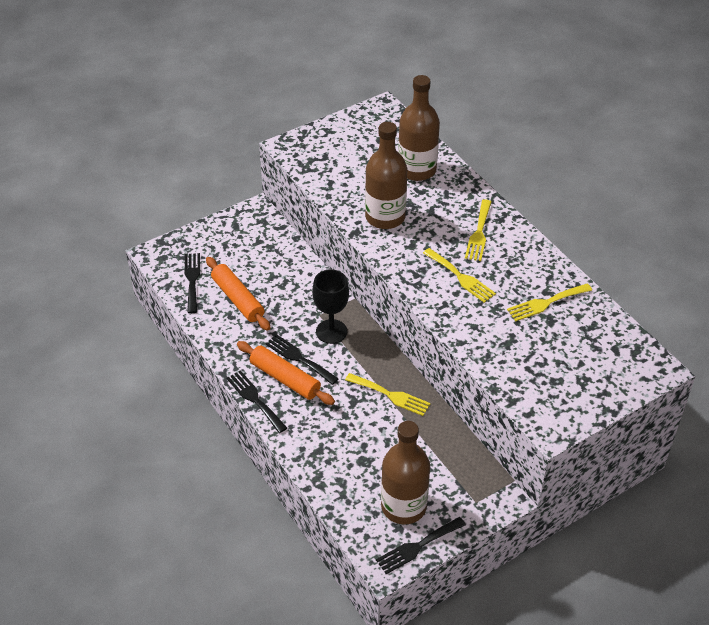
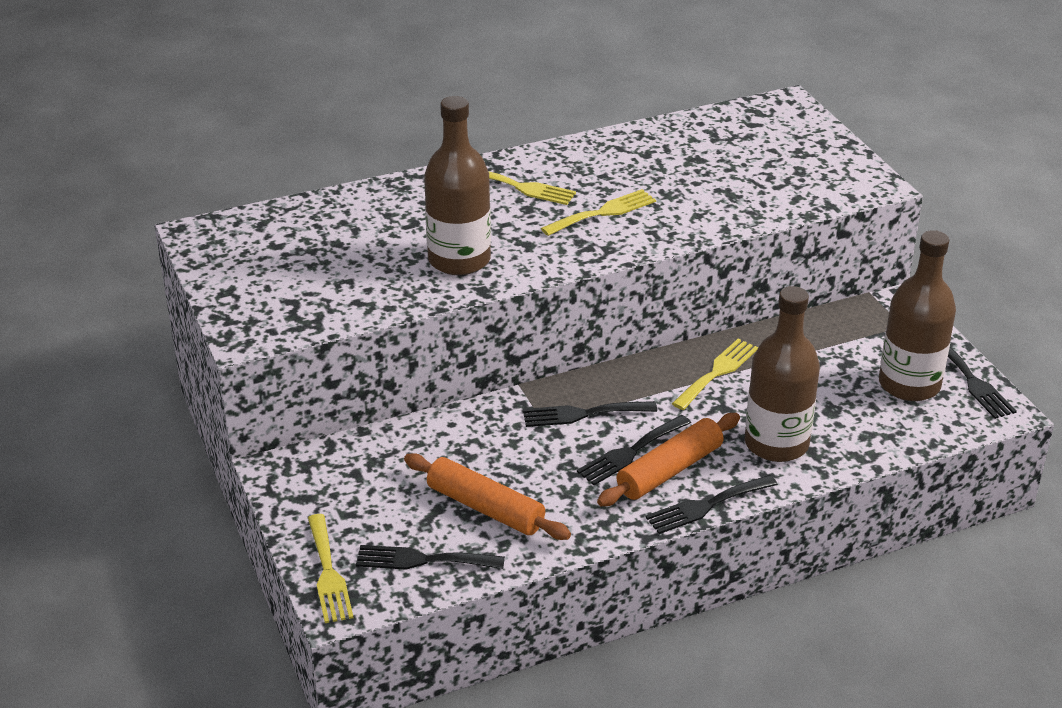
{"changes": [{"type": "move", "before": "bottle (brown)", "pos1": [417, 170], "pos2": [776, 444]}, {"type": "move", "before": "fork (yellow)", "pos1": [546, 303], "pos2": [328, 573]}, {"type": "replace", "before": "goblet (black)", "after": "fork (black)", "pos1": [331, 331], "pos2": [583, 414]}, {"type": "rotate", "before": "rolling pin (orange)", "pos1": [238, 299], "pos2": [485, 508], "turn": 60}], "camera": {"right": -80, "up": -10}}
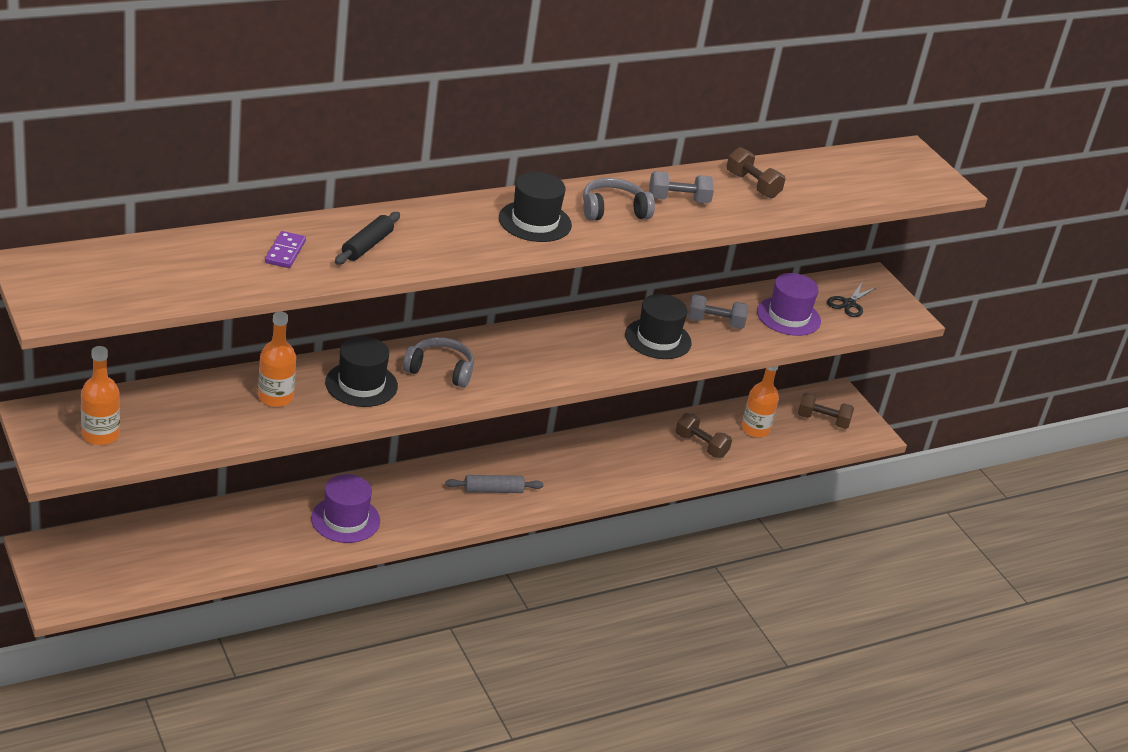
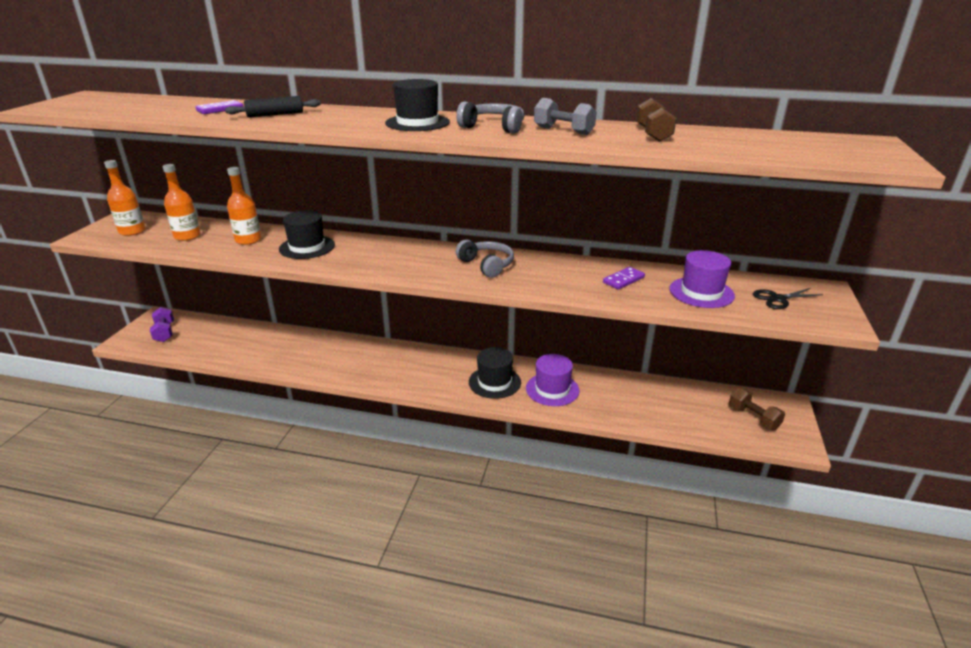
{"changes": [{"type": "delete", "before": "rolling pin (grey)", "pos1": [493, 490]}, {"type": "delete", "before": "dumbbell (brown)", "pos1": [701, 445]}, {"type": "insert", "after": "dumbbell (purple)", "pos2": [164, 332]}, {"type": "move", "before": "hat (purple)", "pos1": [345, 519], "pos2": [552, 389]}, {"type": "move", "before": "headphones (grey)", "pos1": [440, 370], "pos2": [486, 265]}, {"type": "move", "before": "hat (black)", "pos1": [658, 339], "pos2": [494, 382]}, {"type": "move", "before": "bottle (orange)", "pos1": [755, 429], "pos2": [187, 236]}, {"type": "replace", "before": "dumbbell (grey)", "after": "domino (purple)", "pos1": [715, 323], "pos2": [623, 280]}], "camera": {"right": 45, "up": -5}}
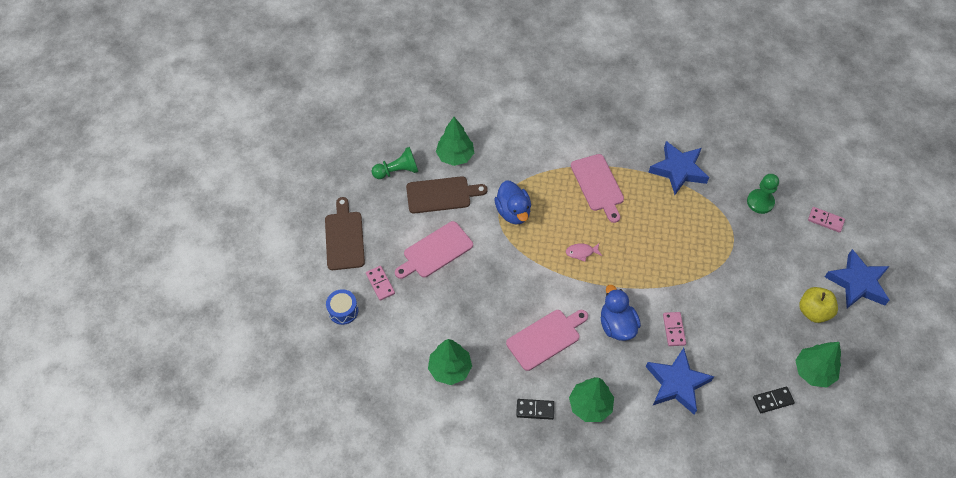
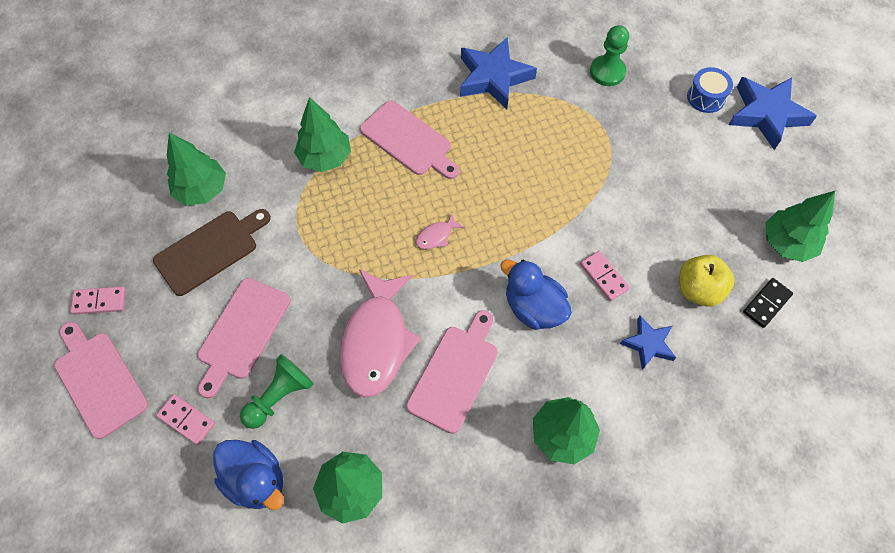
{"changes": [{"type": "delete", "before": "domino (black)", "pos1": [535, 410]}, {"type": "insert", "after": "tree (green)", "pos2": [325, 158]}, {"type": "insert", "after": "fish (pink)", "pos2": [376, 341]}, {"type": "move", "before": "drum (blue)", "pos1": [343, 311], "pos2": [706, 97]}, {"type": "move", "before": "pawn (green)", "pos1": [397, 171], "pos2": [279, 396]}, {"type": "move", "before": "duck (blue)", "pos1": [513, 212], "pos2": [256, 479]}, {"type": "move", "before": "apple (yellow)", "pos1": [813, 311], "pos2": [698, 289]}, {"type": "move", "before": "domino (pink)", "pos1": [825, 220], "pos2": [99, 301]}, {"type": "recolor", "before": "cutting board (brown)", "after": "cutting board (pink)", "pos1": [344, 238], "pos2": [99, 380]}, {"type": "resize", "before": "star (blue)", "pos1": [677, 383], "pos2": [648, 344], "scale": 0.58}], "camera": {"right": -30, "up": 5}}
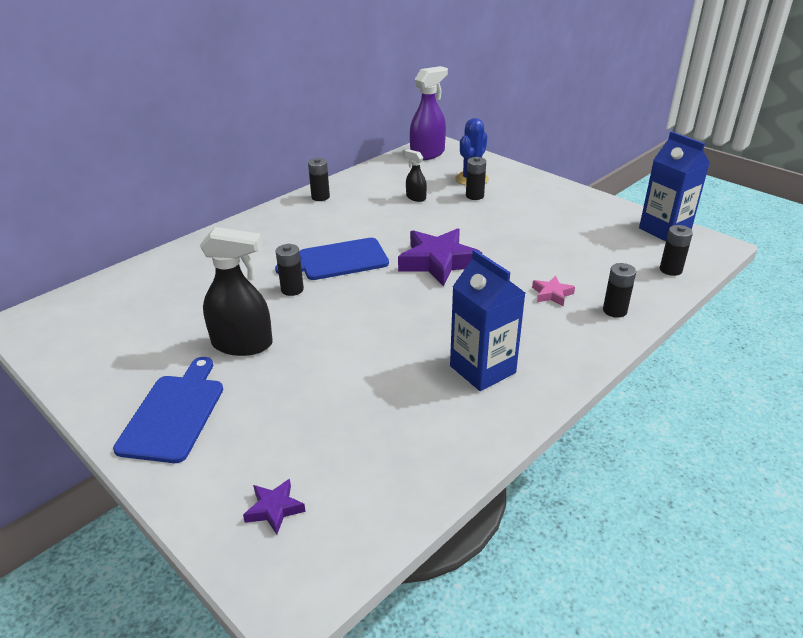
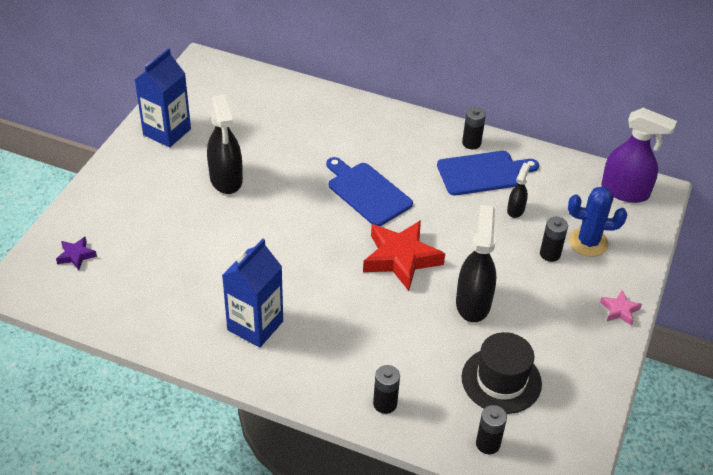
{"changes": [{"type": "delete", "before": "battery (black)", "pos1": [292, 289]}, {"type": "insert", "after": "spray bottle (black)", "pos2": [473, 303]}, {"type": "insert", "after": "hat (black)", "pos2": [501, 380]}, {"type": "move", "before": "cutting board (blue)", "pos1": [174, 413], "pos2": [483, 173]}, {"type": "move", "before": "star (pink)", "pos1": [552, 294], "pos2": [619, 310]}, {"type": "move", "before": "carton (blue)", "pos1": [664, 230], "pos2": [167, 132]}, {"type": "recolor", "before": "star (purple)", "after": "star (red)", "pos1": [438, 262], "pos2": [401, 258]}], "camera": {"right": 65, "up": 10}}
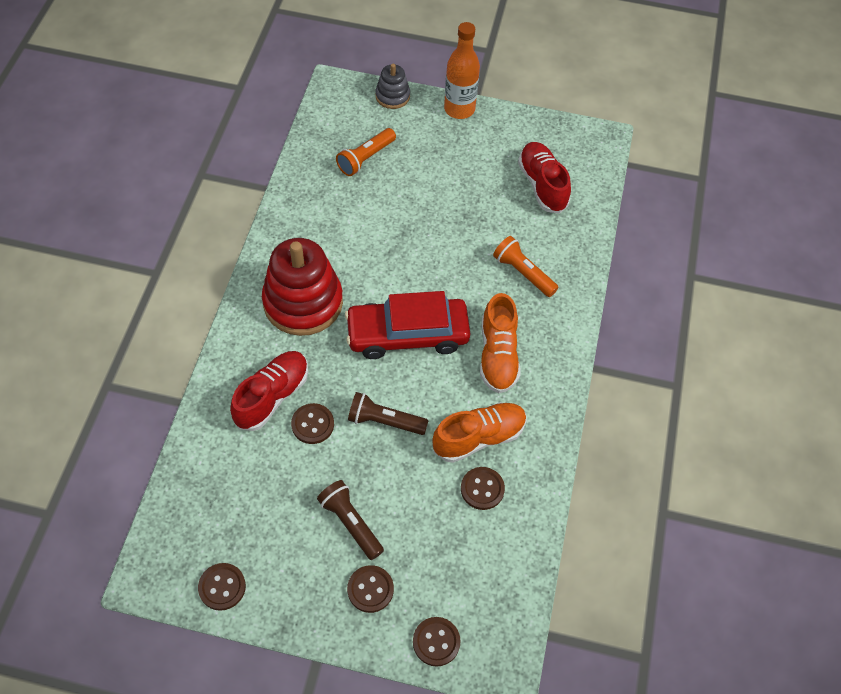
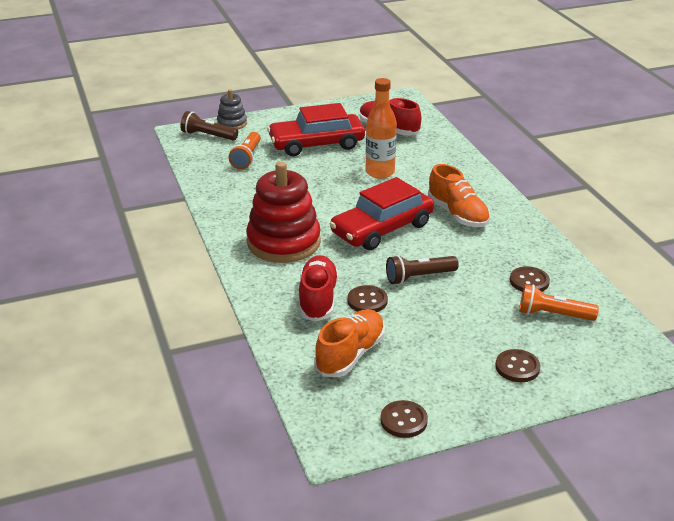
{"changes": [{"type": "delete", "before": "button (brown)", "pos1": [436, 642]}, {"type": "insert", "after": "car (red)", "pos2": [316, 144]}, {"type": "move", "before": "flashlight (brown)", "pos1": [351, 523], "pos2": [208, 136]}, {"type": "move", "before": "shoe (orange)", "pos1": [479, 437], "pos2": [350, 355]}, {"type": "move", "before": "bottle (orange)", "pos1": [459, 109], "pos2": [380, 172]}, {"type": "move", "before": "flashlight (orange)", "pos1": [523, 273], "pos2": [553, 315]}], "camera": {"right": -30, "up": -25}}
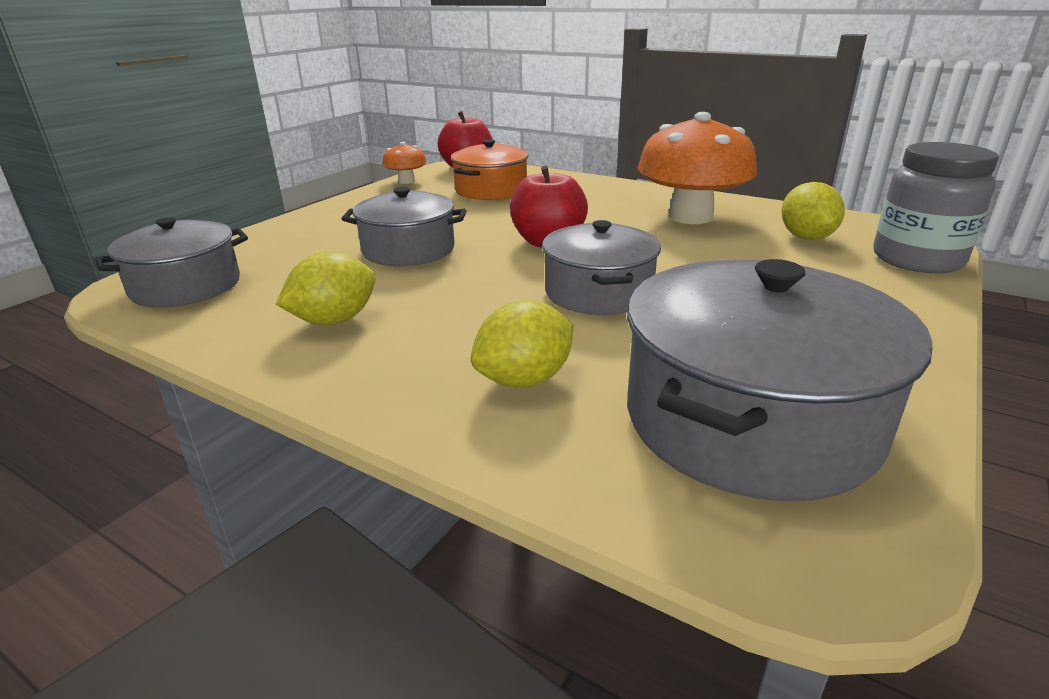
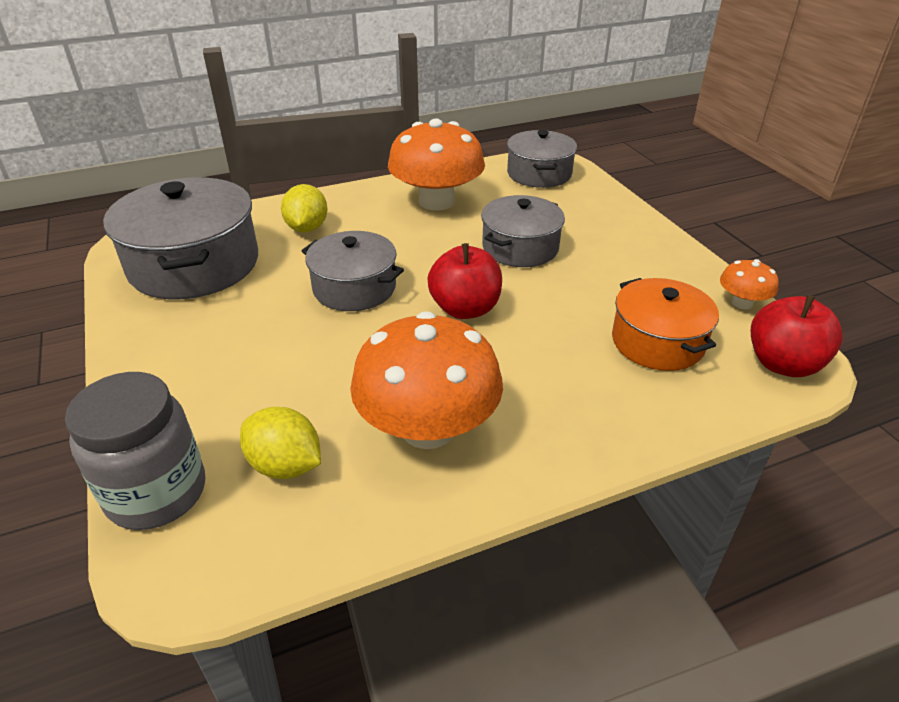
{"changes": [{"type": "replace", "before": "lemon (yellow)", "after": "mushroom (orange)", "pos1": [334, 320], "pos2": [436, 201]}], "camera": {"right": 125, "up": 10}}
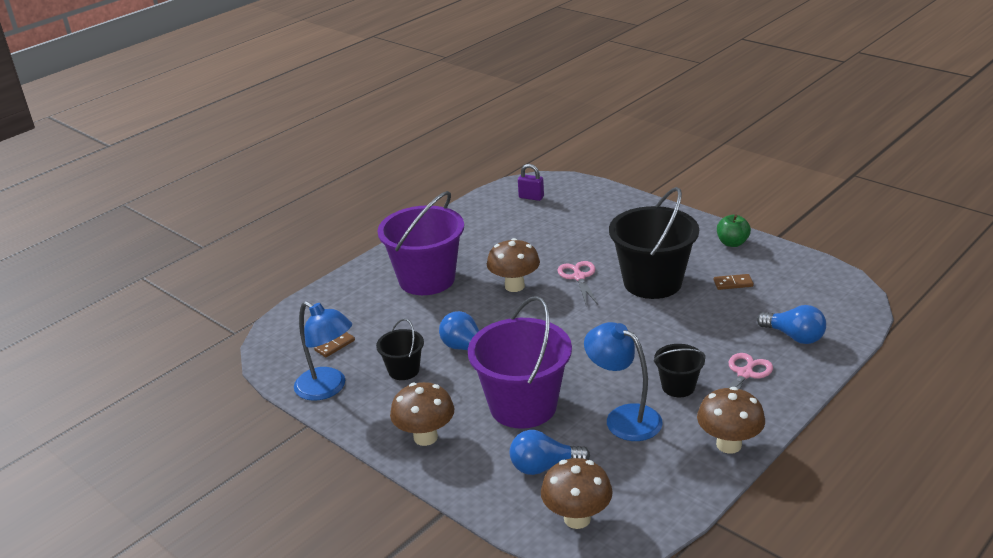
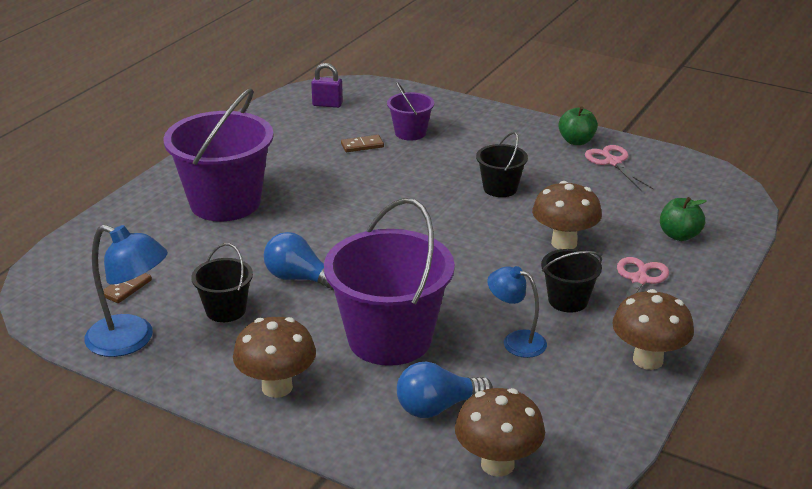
{"changes": [{"type": "insert", "after": "bucket (purple)", "pos2": [410, 133]}, {"type": "move", "before": "mushroom (brown)", "pos1": [514, 286], "pos2": [564, 243]}, {"type": "move", "before": "scissors (pink)", "pos1": [579, 277], "pos2": [613, 162]}, {"type": "move", "before": "domino (brown)", "pos1": [733, 283], "pos2": [362, 145]}, {"type": "replace", "before": "light bulb (blue)", "after": "apple (green)", "pos1": [794, 336], "pos2": [679, 235]}, {"type": "resize", "before": "lamp (blue)", "pos1": [623, 418], "pos2": [516, 341], "scale": 0.64}, {"type": "resize", "before": "bucket (black)", "pos1": [652, 282], "pos2": [500, 188], "scale": 0.49}], "camera": {"right": -15, "up": 0}}
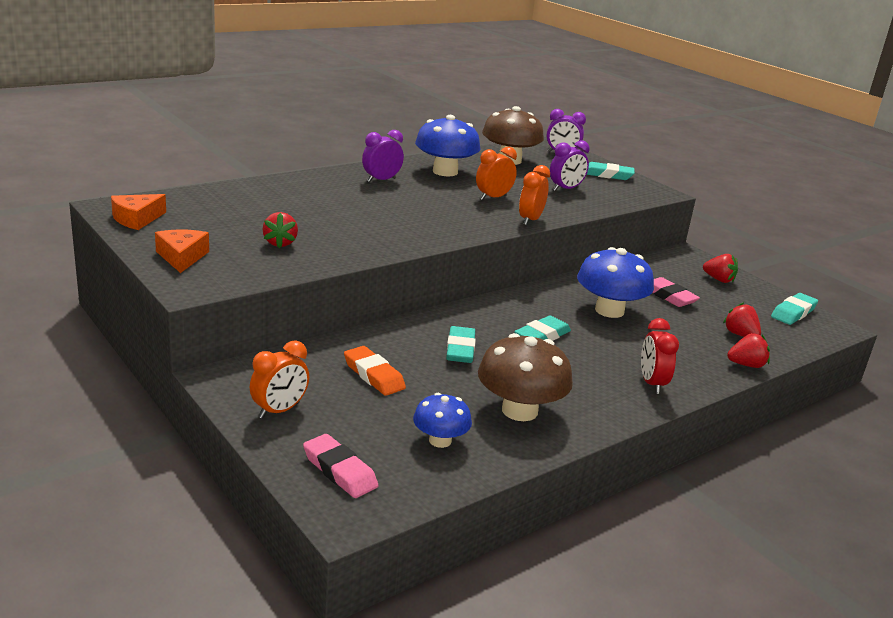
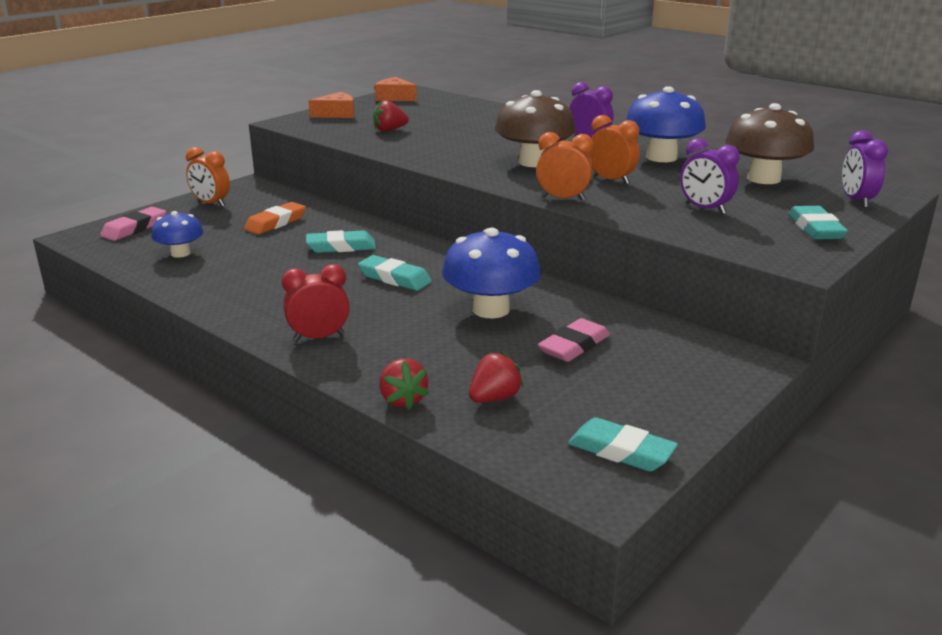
{"changes": [{"type": "delete", "before": "strawberry (red)", "pos1": [718, 280]}, {"type": "move", "before": "mushroom (brown)", "pos1": [519, 410], "pos2": [534, 162]}], "camera": {"right": 80, "up": 0}}
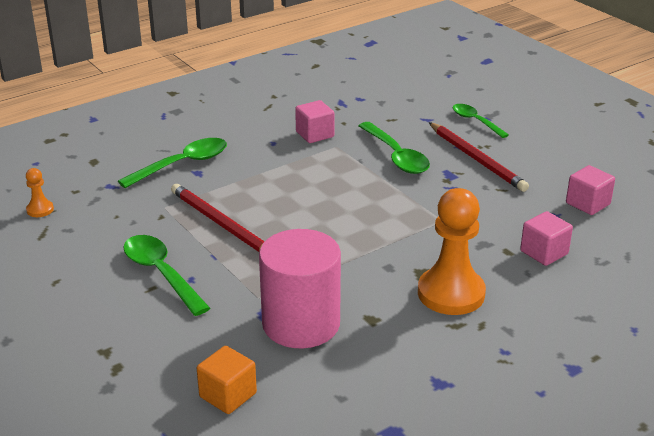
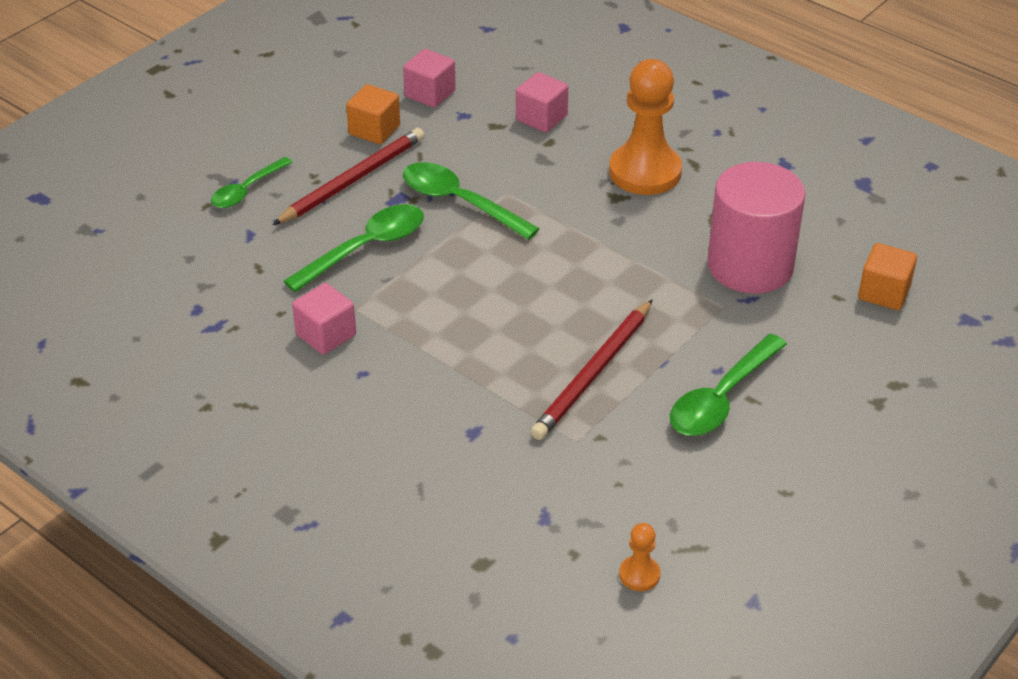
{"changes": [{"type": "insert", "after": "cube (orange)", "pos2": [374, 130]}, {"type": "move", "before": "spoon (green)", "pos1": [182, 164], "pos2": [459, 202]}], "camera": {"right": -105, "up": 10}}
